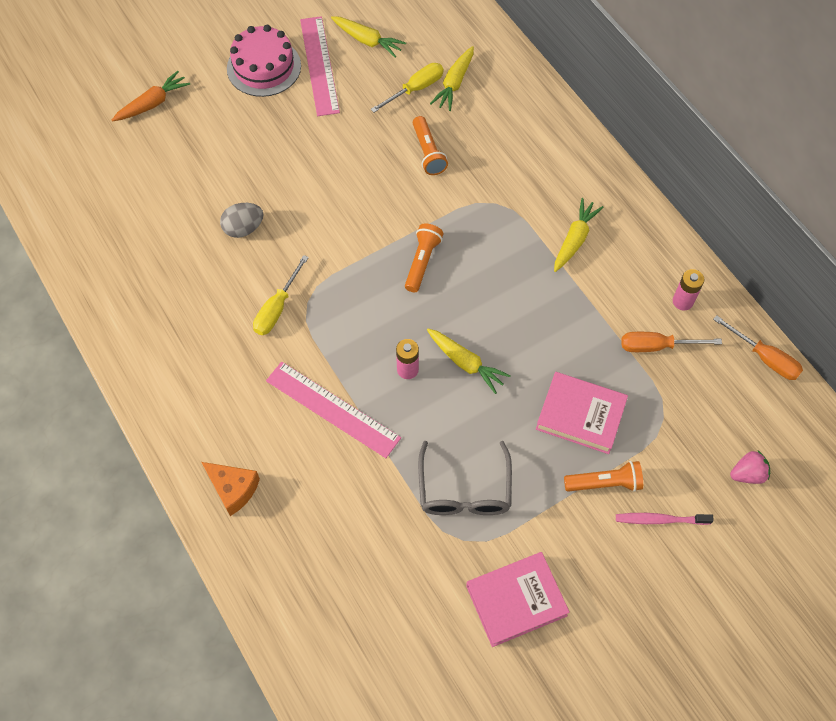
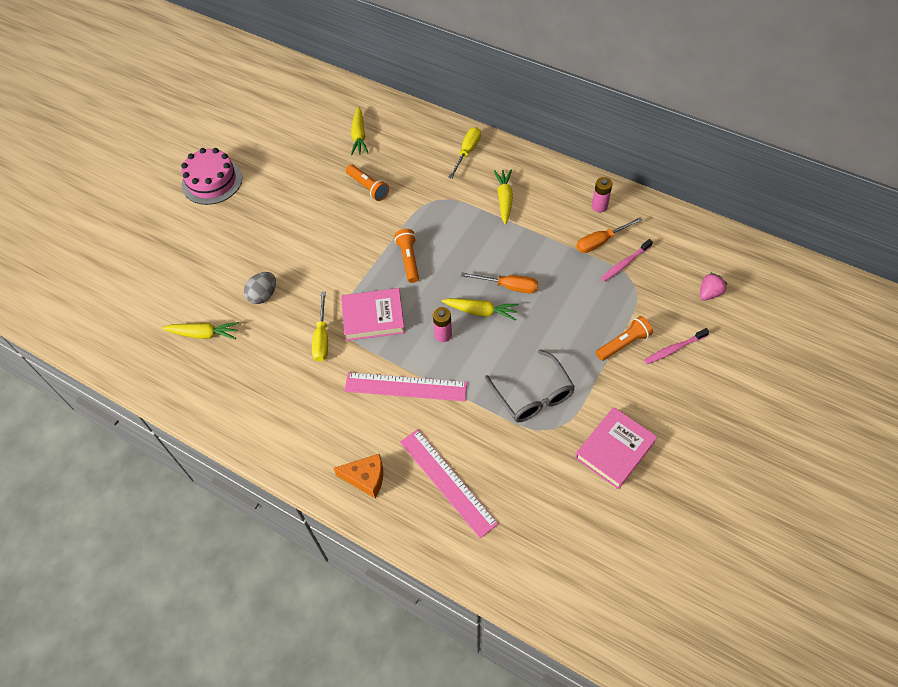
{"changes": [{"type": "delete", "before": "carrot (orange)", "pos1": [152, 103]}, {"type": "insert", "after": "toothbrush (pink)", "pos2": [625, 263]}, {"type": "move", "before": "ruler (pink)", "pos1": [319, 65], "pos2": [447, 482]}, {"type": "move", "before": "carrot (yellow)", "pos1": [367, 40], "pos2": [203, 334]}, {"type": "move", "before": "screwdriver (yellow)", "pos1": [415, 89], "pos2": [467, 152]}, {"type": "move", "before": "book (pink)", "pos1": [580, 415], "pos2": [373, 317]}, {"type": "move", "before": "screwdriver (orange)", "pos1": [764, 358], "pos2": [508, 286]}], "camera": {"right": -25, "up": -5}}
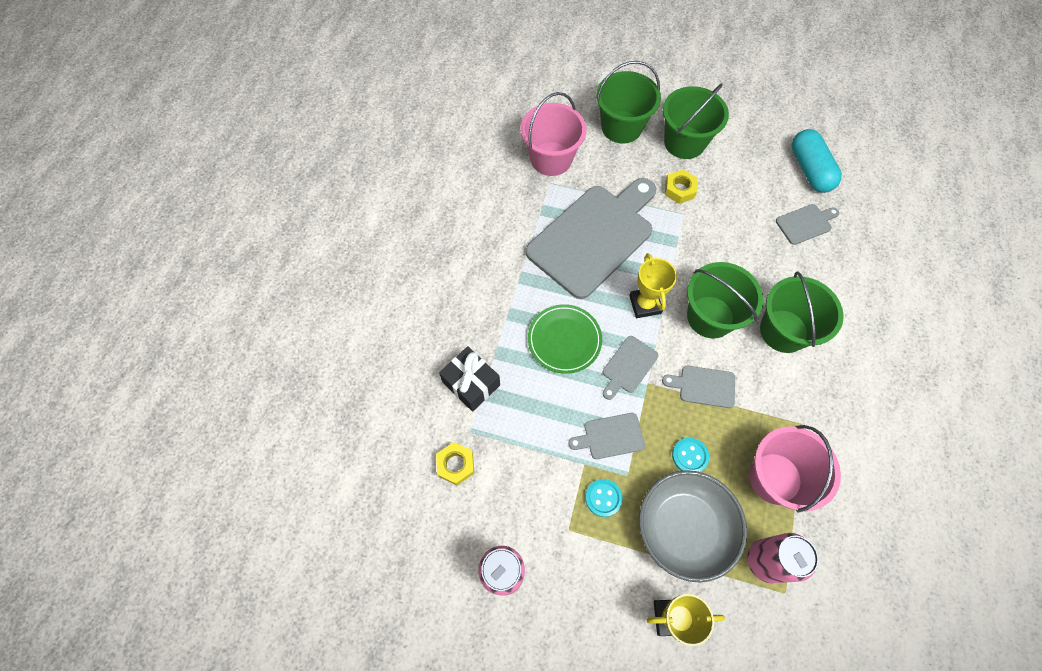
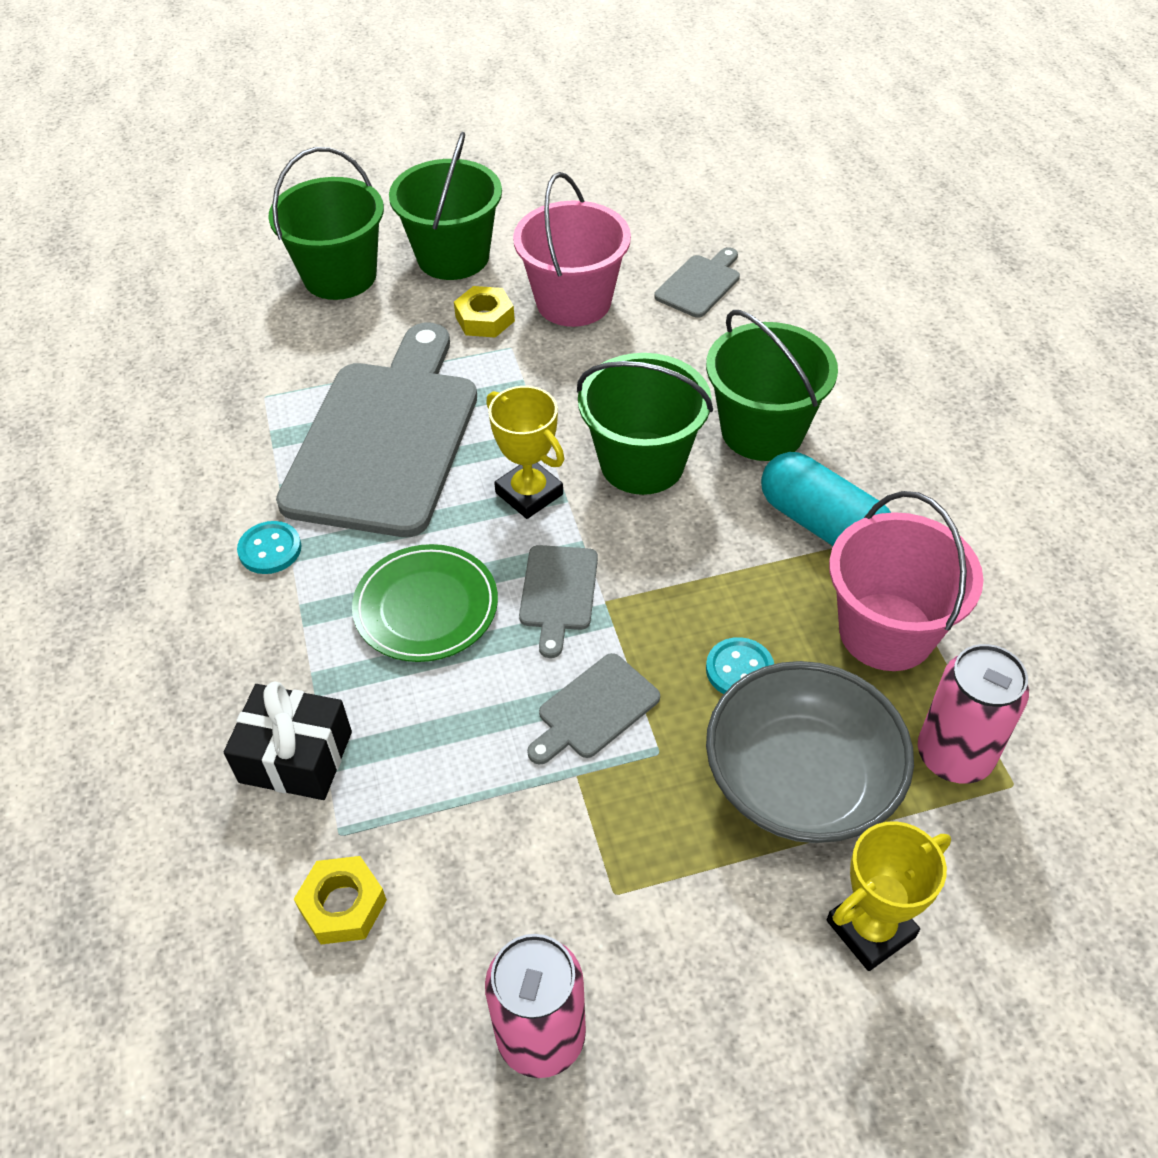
{"changes": [{"type": "delete", "before": "cutting board (grey)", "pos1": [703, 386]}, {"type": "move", "before": "bucket (pink)", "pos1": [551, 159], "pos2": [573, 302]}, {"type": "move", "before": "button (turquoise)", "pos1": [603, 498], "pos2": [270, 549]}, {"type": "move", "before": "capsule (turquoise)", "pos1": [809, 170], "pos2": [822, 525]}], "camera": {"right": -30, "up": -15}}
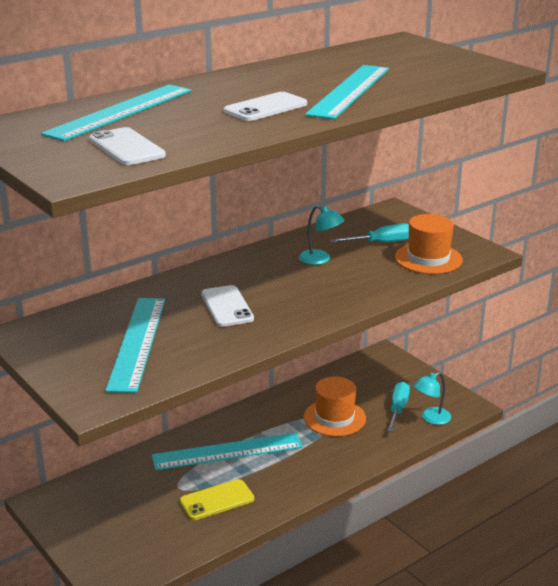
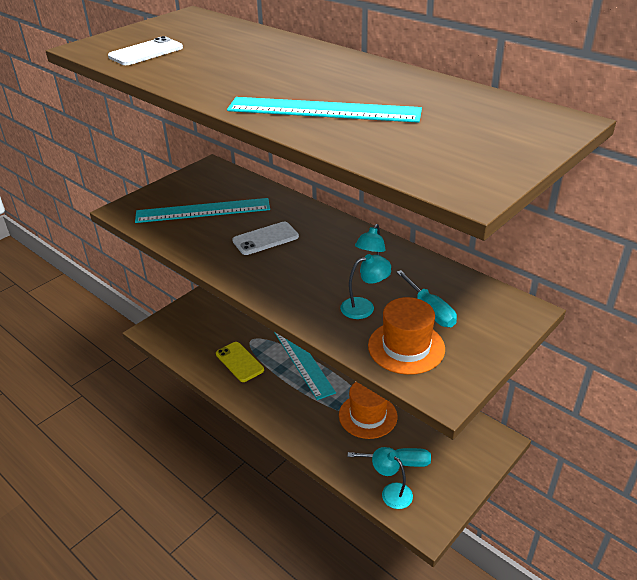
{"changes": [{"type": "delete", "before": "ruler (turquoise)", "pos1": [120, 112]}, {"type": "delete", "before": "phone (white)", "pos1": [265, 108]}, {"type": "insert", "after": "lamp (turquoise)", "pos2": [364, 307]}], "camera": {"right": 80, "up": 10}}
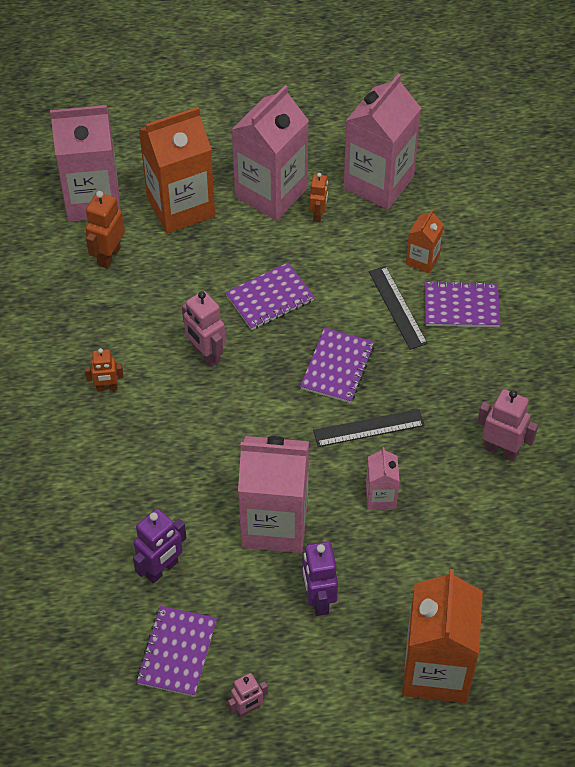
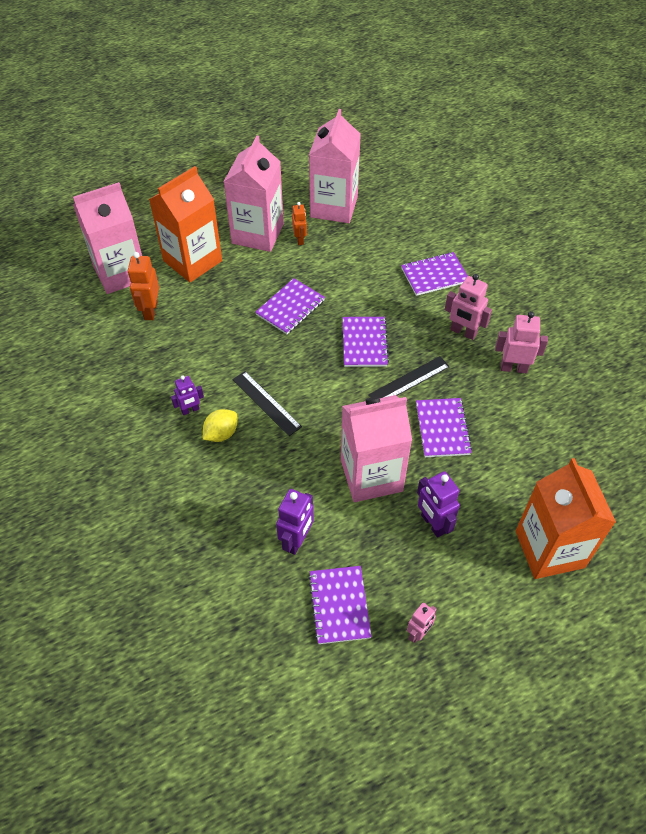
{"changes": [{"type": "delete", "before": "carton (orange)", "pos1": [422, 260]}, {"type": "insert", "after": "lemon (yellow)", "pos2": [221, 433]}, {"type": "move", "before": "robot (pink)", "pos1": [206, 355], "pos2": [463, 332]}, {"type": "move", "before": "ruler (black)", "pos1": [397, 307], "pos2": [266, 403]}, {"type": "replace", "before": "carton (pink)", "after": "notebook (purple)", "pos1": [381, 496], "pos2": [442, 429]}, {"type": "recolor", "before": "robot (orange)", "after": "robot (purple)", "pos1": [107, 388], "pos2": [190, 410]}], "camera": {"right": -20, "up": 0}}
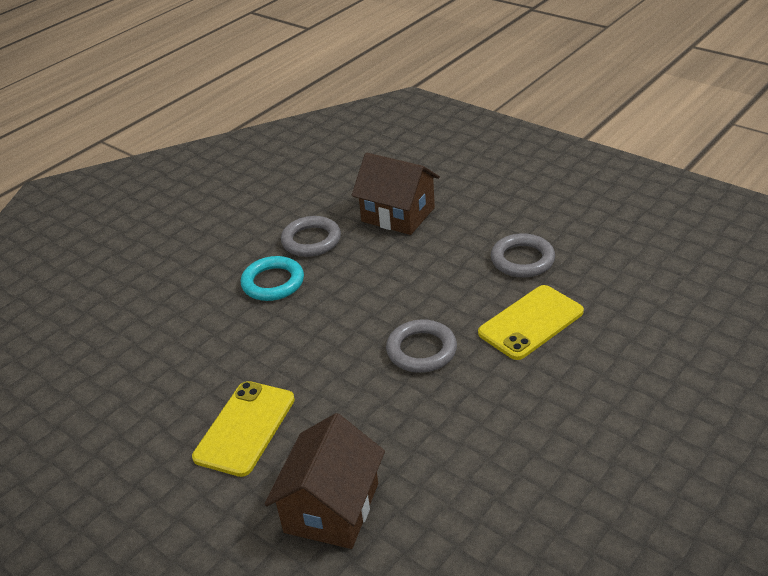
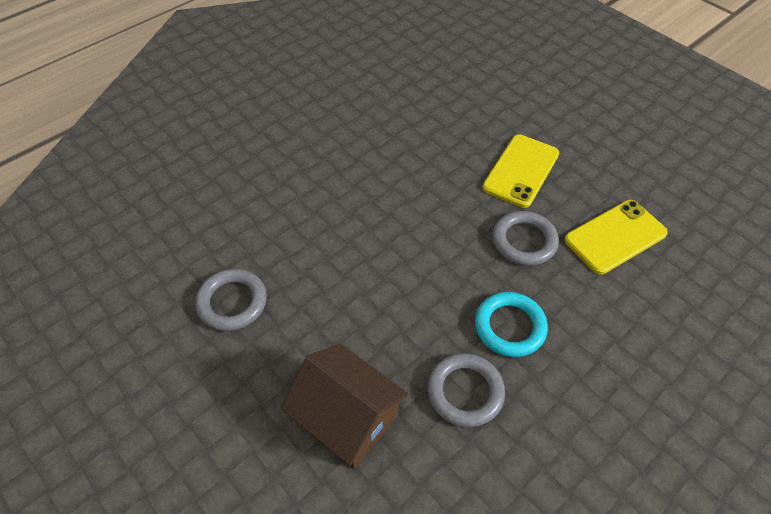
{"changes": [{"type": "delete", "before": "house (brown)", "pos1": [331, 508]}, {"type": "move", "before": "ring (grey)", "pos1": [421, 350], "pos2": [524, 241]}, {"type": "move", "before": "phone (yellow)", "pos1": [531, 322], "pos2": [615, 237]}], "camera": {"right": -175, "up": 15}}
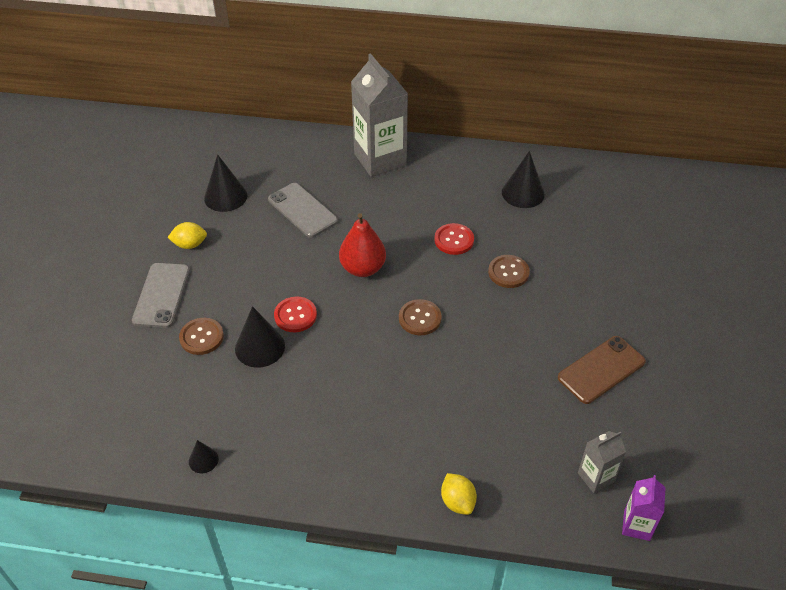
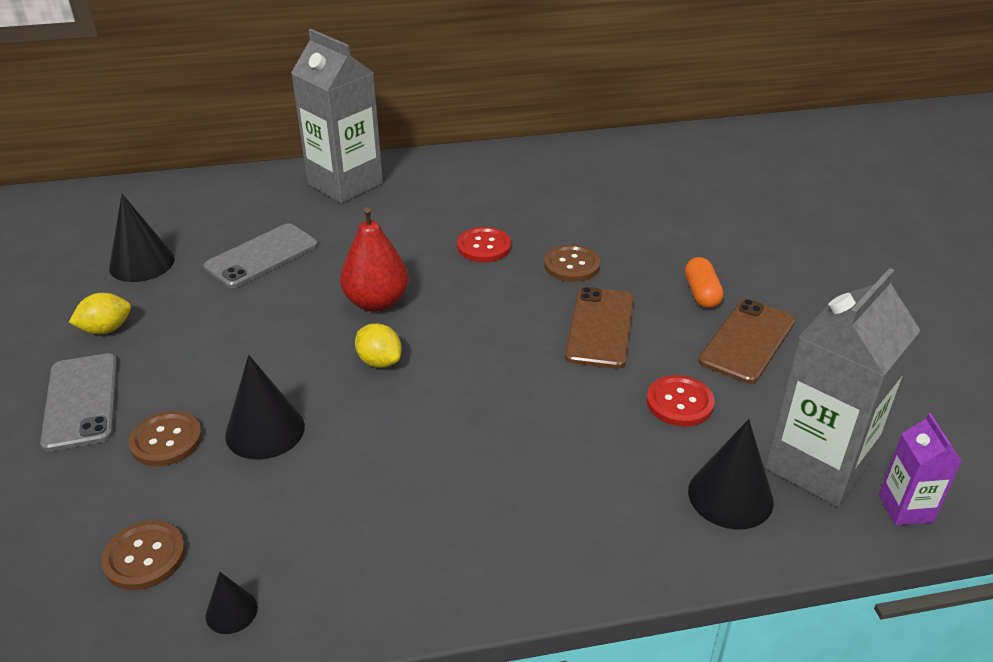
{"changes": [{"type": "insert", "after": "phone (brown)", "pos2": [600, 327]}, {"type": "insert", "after": "capsule (orange)", "pos2": [701, 293]}, {"type": "move", "before": "button (red)", "pos1": [295, 315], "pos2": [679, 402]}, {"type": "move", "before": "button (brown)", "pos1": [420, 318], "pos2": [144, 557]}, {"type": "move", "before": "lemon (yellow)", "pos1": [457, 501], "pos2": [379, 361]}, {"type": "move", "before": "cone (black)", "pos1": [523, 193], "pos2": [730, 496]}, {"type": "rotate", "before": "phone (grey)", "pos1": [302, 210], "pos2": [262, 256], "turn": -75}, {"type": "resize", "before": "carton (grey)", "pos1": [596, 477], "pos2": [818, 465], "scale": 2.04}], "camera": {"right": -20, "up": -10}}
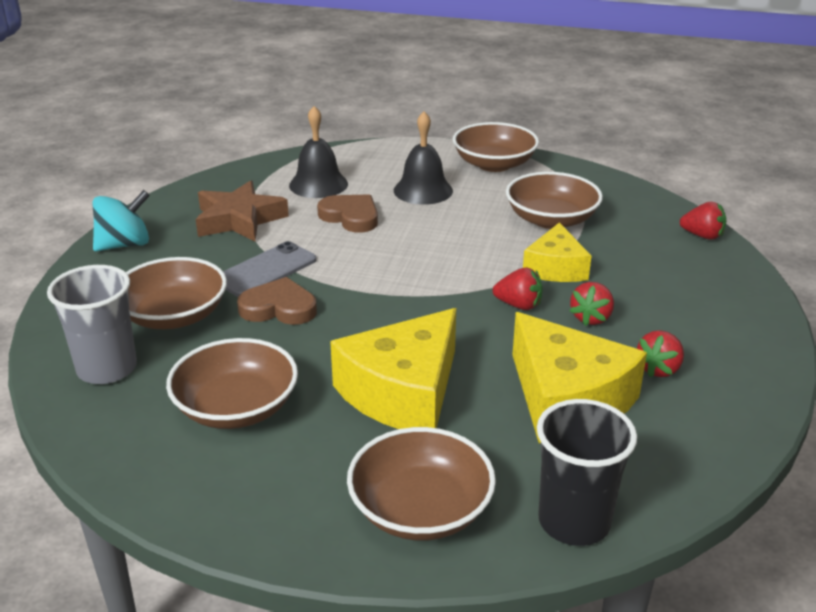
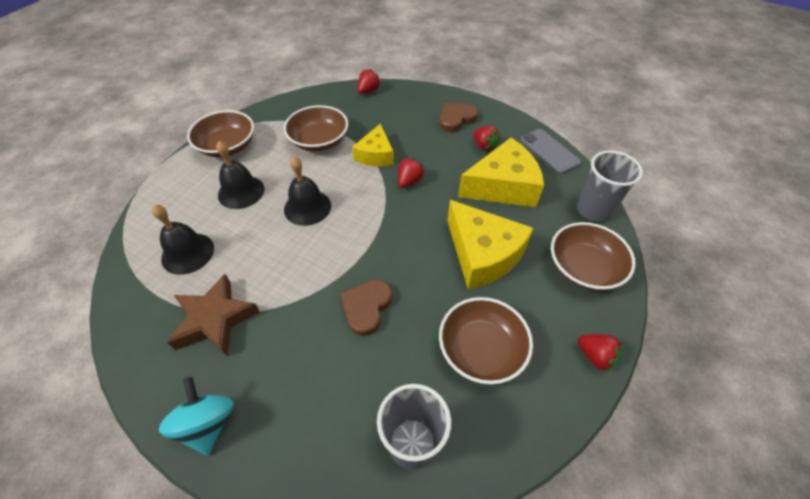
{"changes": [{"type": "delete", "before": "bowl (brown)", "pos1": [174, 316]}, {"type": "insert", "after": "bell (black)", "pos2": [307, 207]}, {"type": "move", "before": "phone (grey)", "pos1": [266, 270], "pos2": [549, 151]}, {"type": "move", "before": "heart (brown)", "pos1": [351, 217], "pos2": [456, 119]}, {"type": "move", "before": "strawberry (red)", "pos1": [591, 318], "pos2": [595, 356]}, {"type": "recolor", "before": "cup (black)", "after": "cup (grey)", "pos1": [574, 521], "pos2": [594, 210]}, {"type": "rotate", "before": "cheese (yellow)", "pos1": [555, 268], "pos2": [376, 155], "turn": 75}], "camera": {"right": -75, "up": 20}}
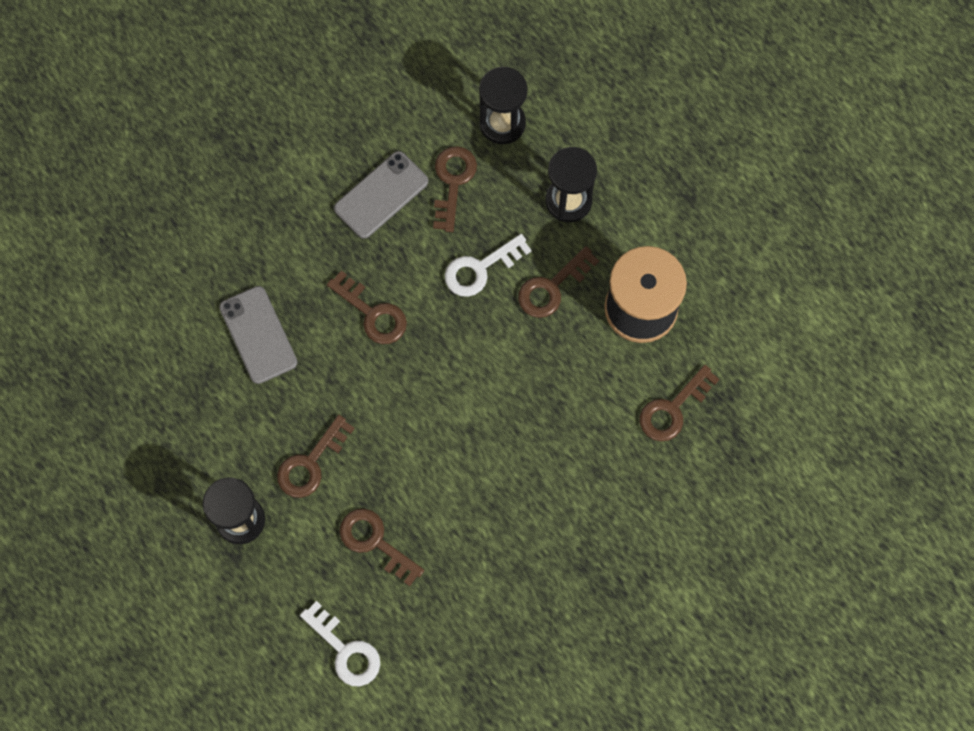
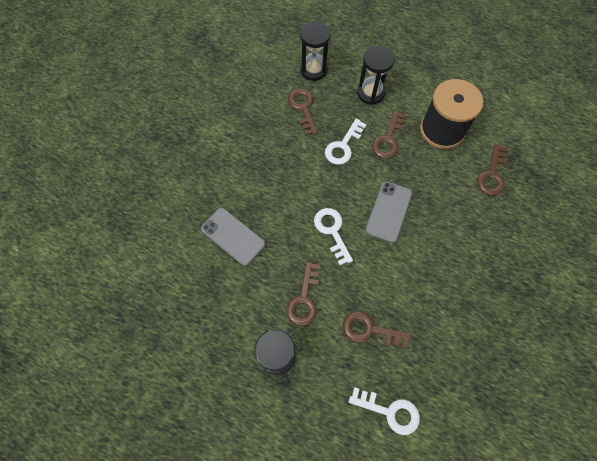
{"changes": [{"type": "delete", "before": "key (brown)", "pos1": [372, 313]}, {"type": "insert", "after": "key (white)", "pos2": [332, 231]}, {"type": "move", "before": "phone (grey)", "pos1": [381, 195], "pos2": [388, 212]}], "camera": {"right": -25, "up": -5}}
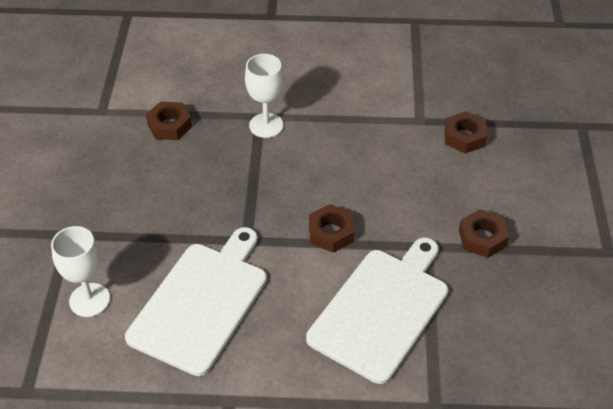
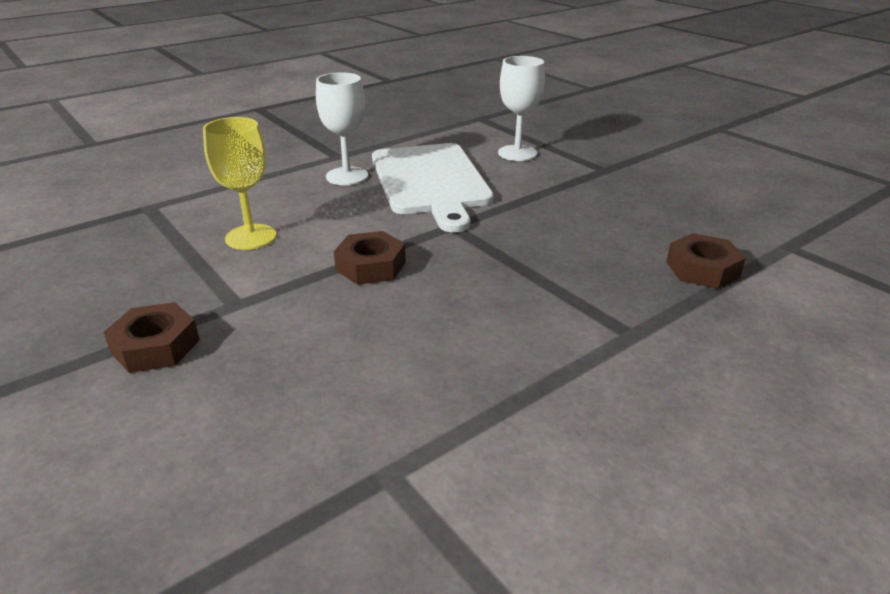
{"changes": [{"type": "delete", "before": "nut (brown)", "pos1": [464, 137]}, {"type": "move", "before": "goblet (white)", "pos1": [266, 125], "pos2": [347, 176]}, {"type": "replace", "before": "cutting board (white)", "after": "goblet (yellow)", "pos1": [381, 310], "pos2": [251, 237]}], "camera": {"right": 140, "up": -15}}
